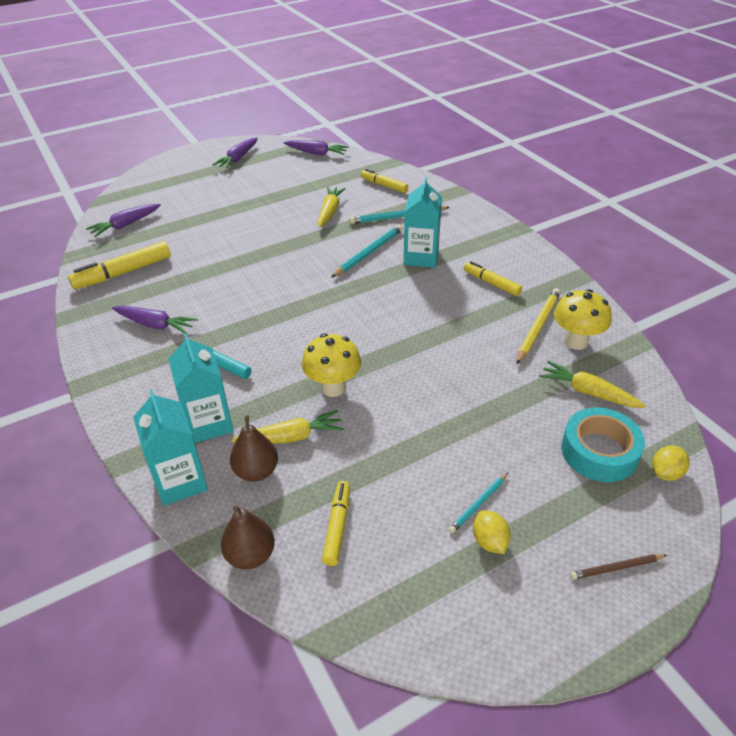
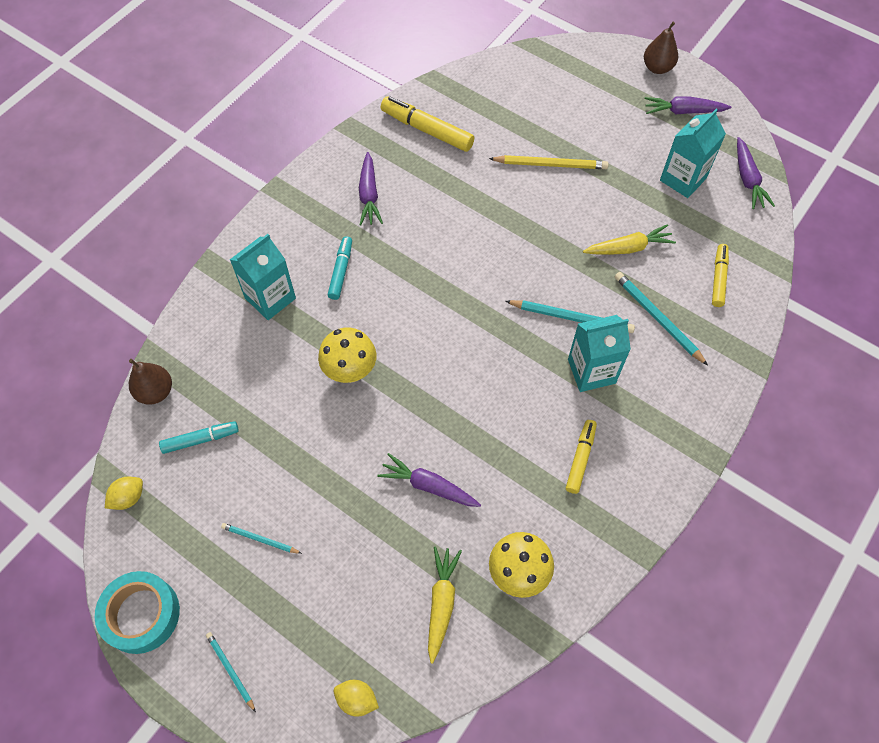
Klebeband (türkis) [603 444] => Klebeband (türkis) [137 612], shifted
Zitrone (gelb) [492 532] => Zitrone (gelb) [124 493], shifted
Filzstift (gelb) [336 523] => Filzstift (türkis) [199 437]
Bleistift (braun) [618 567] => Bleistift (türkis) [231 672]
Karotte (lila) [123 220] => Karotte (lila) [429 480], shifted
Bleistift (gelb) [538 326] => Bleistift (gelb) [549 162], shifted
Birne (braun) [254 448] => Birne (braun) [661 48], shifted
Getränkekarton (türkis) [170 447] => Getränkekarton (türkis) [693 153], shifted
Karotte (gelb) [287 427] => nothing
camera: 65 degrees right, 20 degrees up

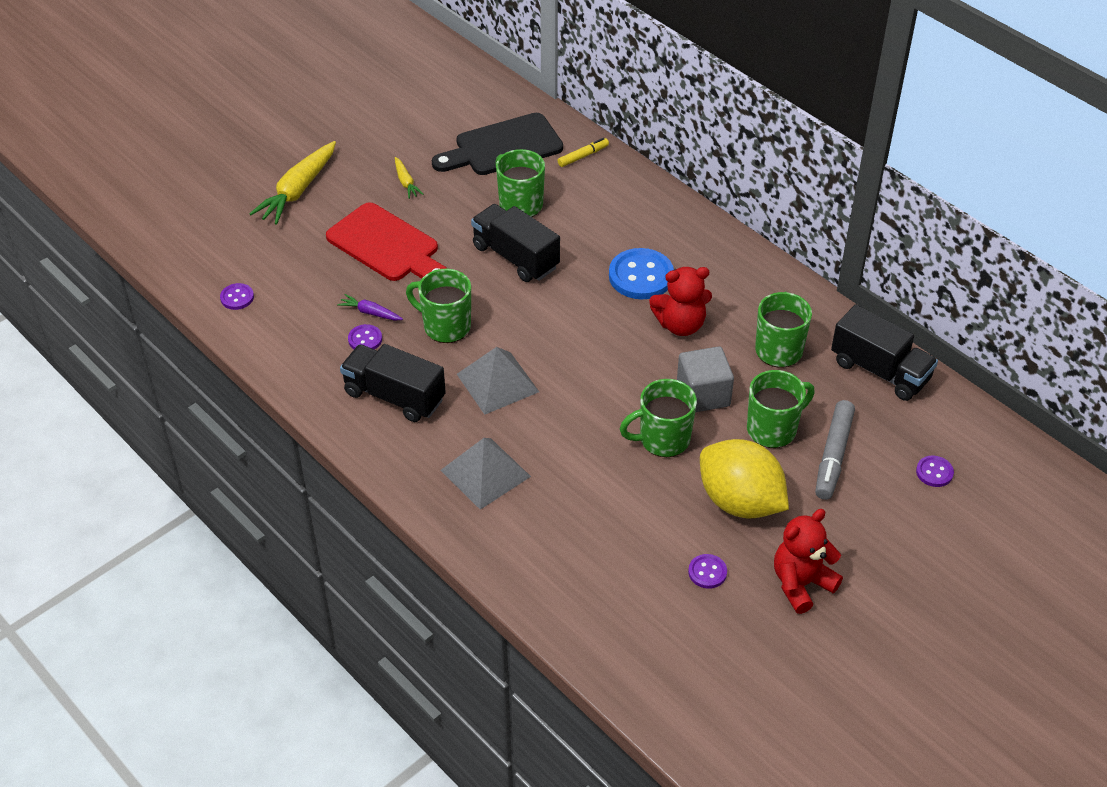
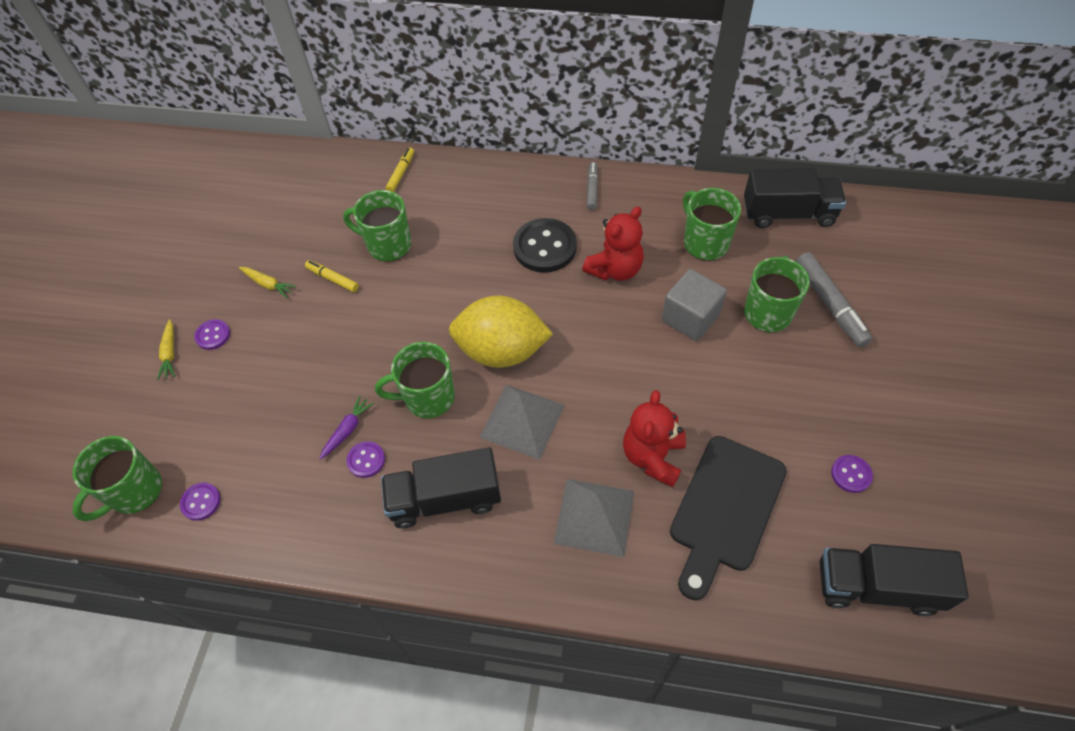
Tasse (grün) [658 418] => Tasse (grün) [117 478], shifted
Karotte (gelb) [292 182] => Karotte (gelb) [166 349], x0.49
Knopf (lila) [935 471] => Knopf (lila) [212 334], shifted
nothing => Filzstift (gelb) [332 276]
Karotte (lila) [370 307] => Karotte (lila) [347 427], 135 degrees clockwise
Zitrone (gelb) [744 479] => Zitrone (gelb) [501 331], shifted
Knopf (blau) [641 273] => Knopf (schwarz) [545 245]
nothing => Filzstift (grau) [592 186]
Teddybär (rot) [808 561] => Teddybär (rot) [654 438], shifted
Schneidebrett (schwarz) [497 144] => Schneidebrett (schwarz) [728 518], shifted
Lastwagen (schwarz) [515 243] => Lastwagen (schwarz) [894 580], shifted
Schneidebrett (rot) [387 242] => nothing
camera: 35 degrees left, 10 degrees up

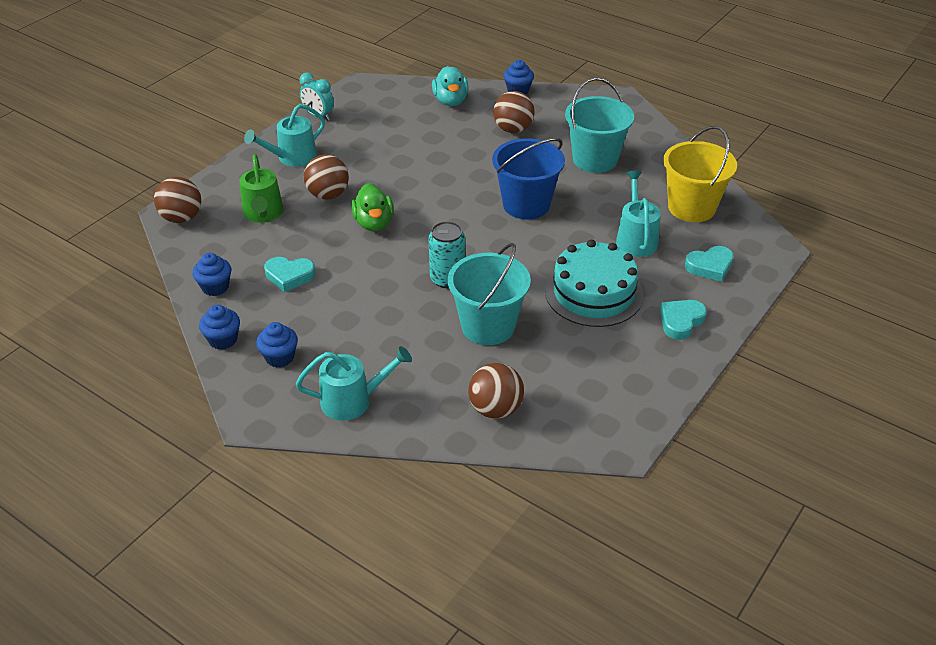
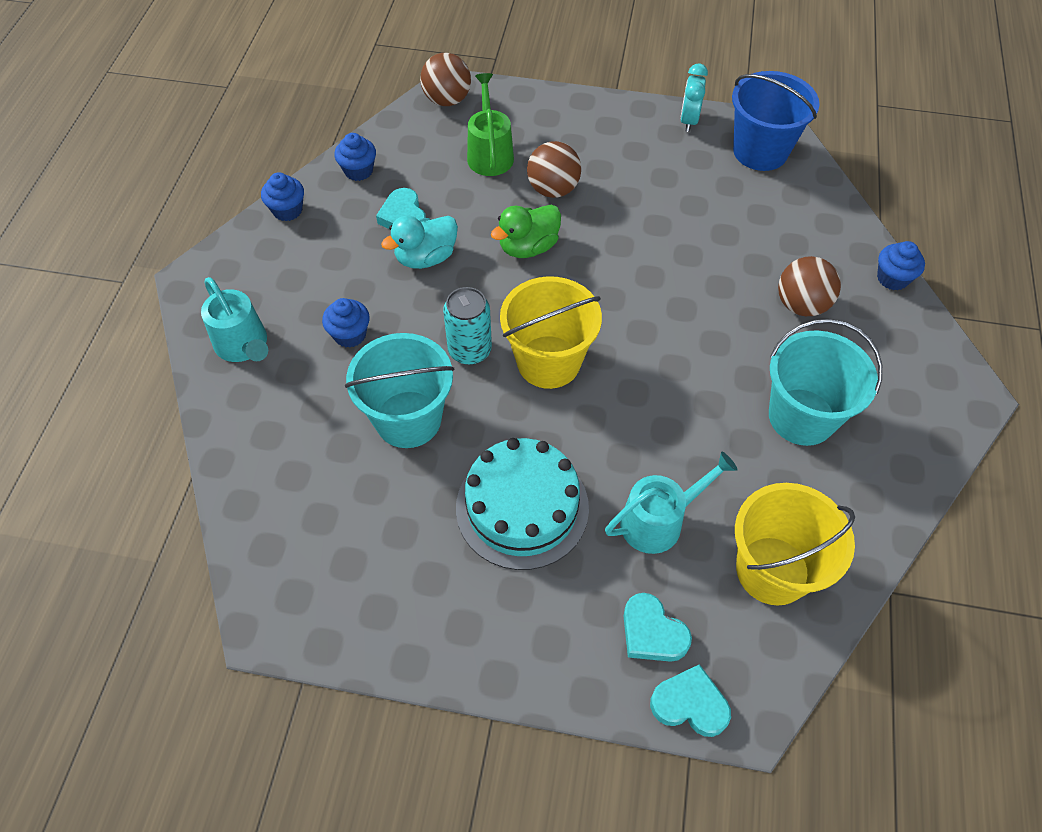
Muffin (blau) [277 345] => Muffin (blau) [346 323], shifted
Ente (türkis) [450 86] => Ente (türkis) [419 242], shifted
Gießkanne (grün) [261 188] => Gießkanne (grün) [490 124], 120 degrees clockwise
nothing => Eimer (gelb) [551 332]
Herz (türkis) [683 320] => Herz (türkis) [690 700], shifted
Eimer (blau) [528 178] => Eimer (blau) [776 121], shifted
Gießkanne (türkis) [284 135] => nothing
Ball (braun) [496 391] => nothing
camera: 65 degrees right, 15 degrees up

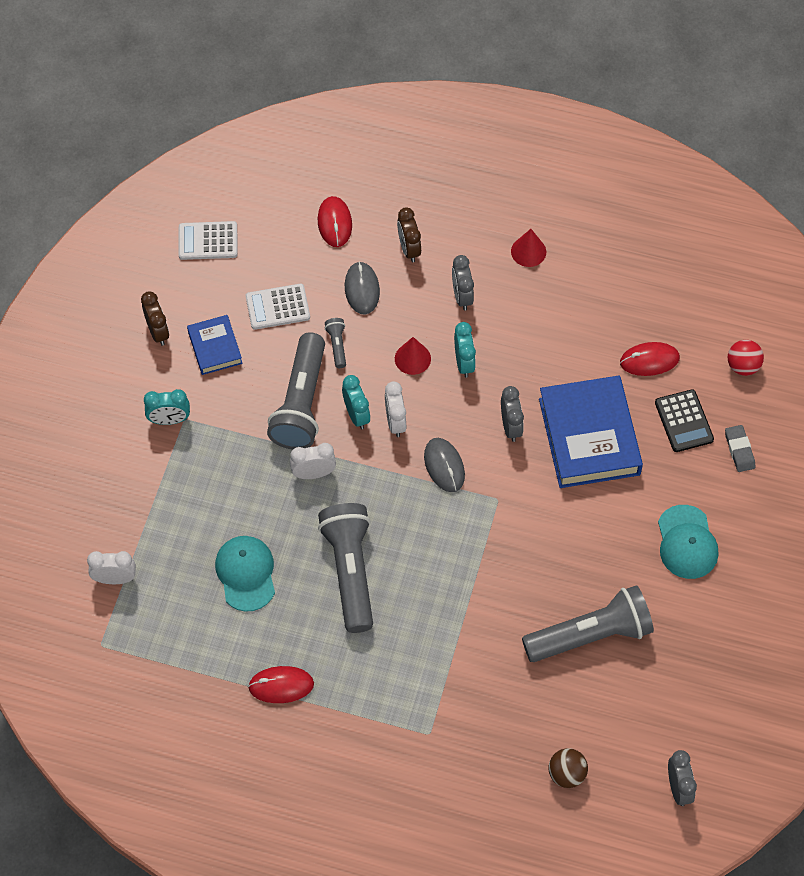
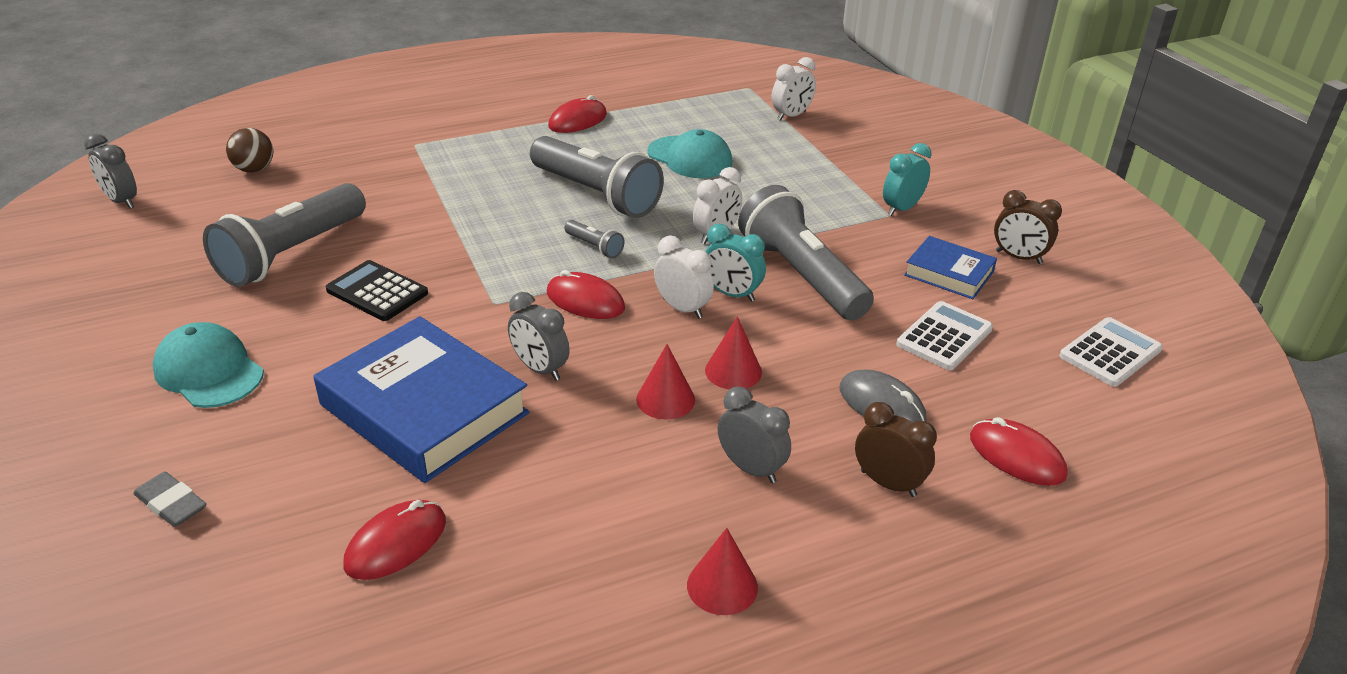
Taschenrechner (schwarz) [684 420] => Taschenrechner (schwarz) [377 290], shifted
Computermaus (grau) [444 465] => Computermaus (rot) [586 294]
Taschenlampe (grau) [335 343] => Taschenlampe (grau) [594 239], shifted
Wecker (türkis) [465 350] => Kegel (rot) [665 382]
Ball (rot) [745 358] => nothing
camera: 140 degrees right, 25 degrees down

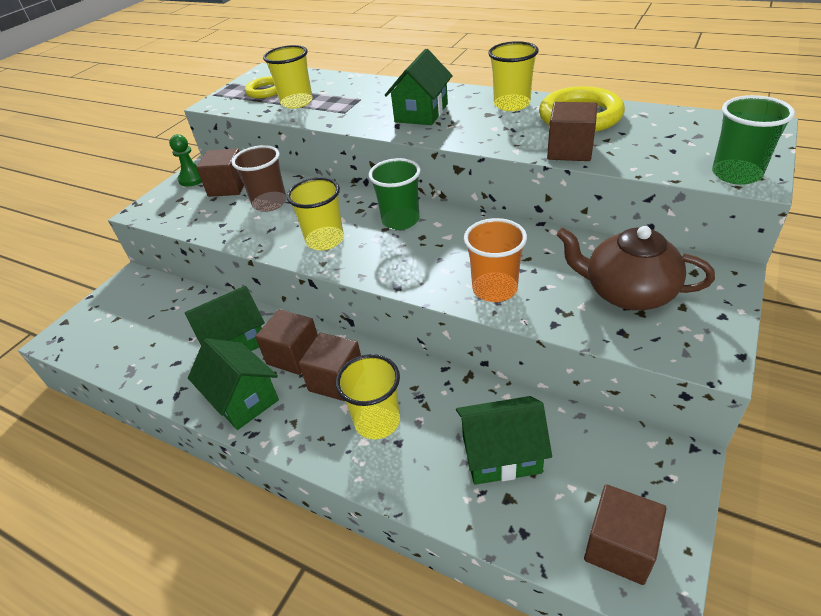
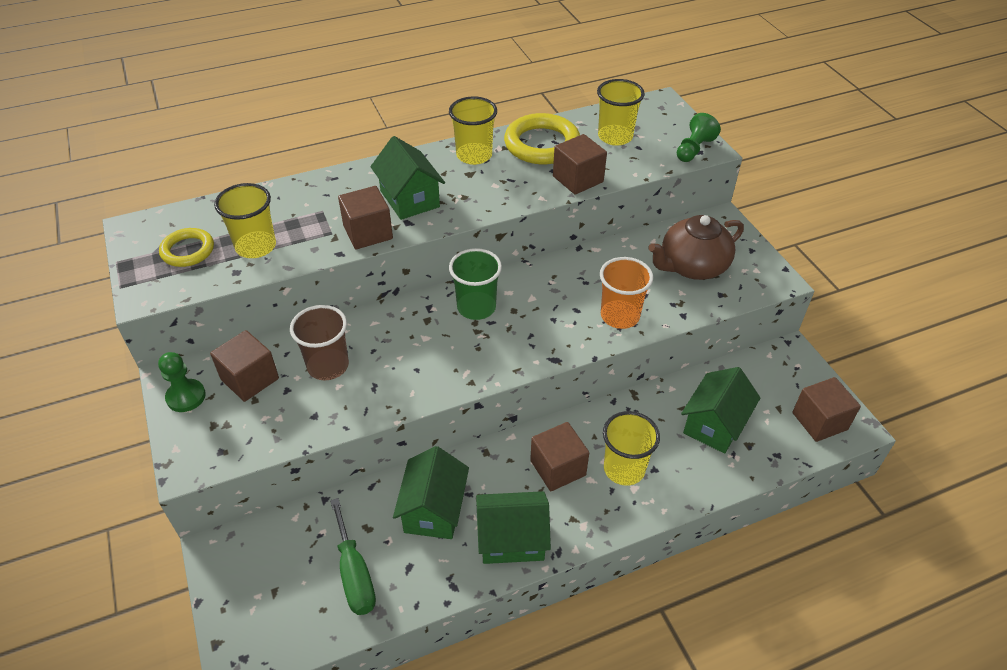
nothing => Schraubenzieher (grün) [353 556]
Kubus (braun) [286 342] => Kubus (braun) [365 217], shifted
Becher (gelb) [315 213] => Becher (gelb) [621 112], shifted
Becher (grün) [753 140] => Bauer (grün) [699 137]
camera: 55 degrees left, 5 degrees up

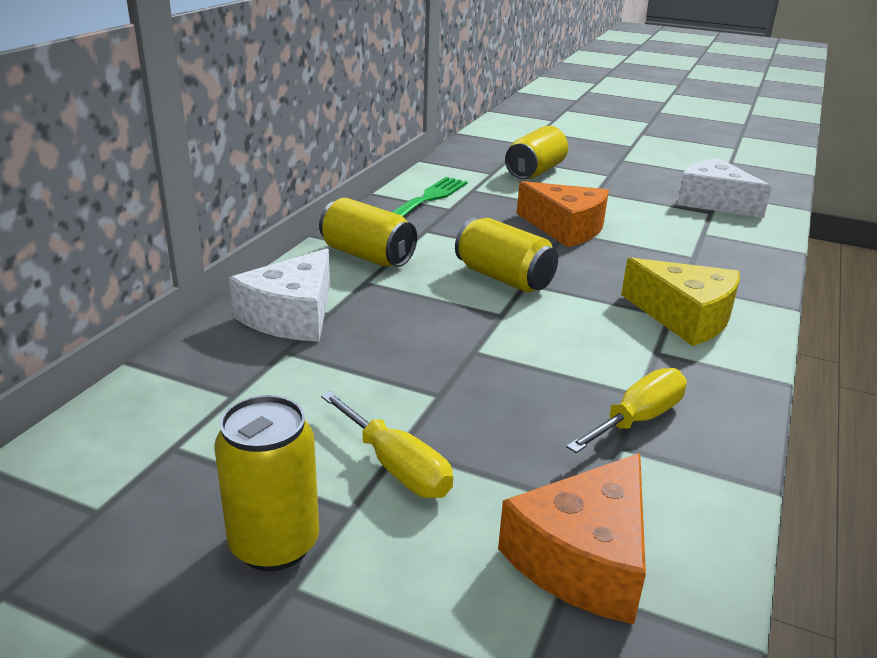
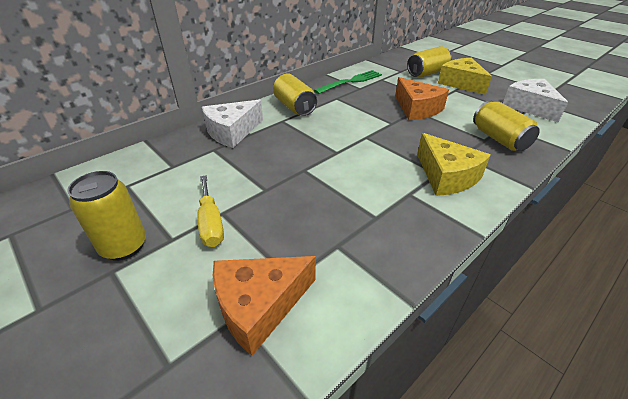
nothing => Käse (gelb) [465 76]
Dose (gelb) [506 255] => Dose (gelb) [506 126], shifted
Schraubenzieher (gelb) [626 410] => nothing
camera: 25 degrees right, 10 degrees up

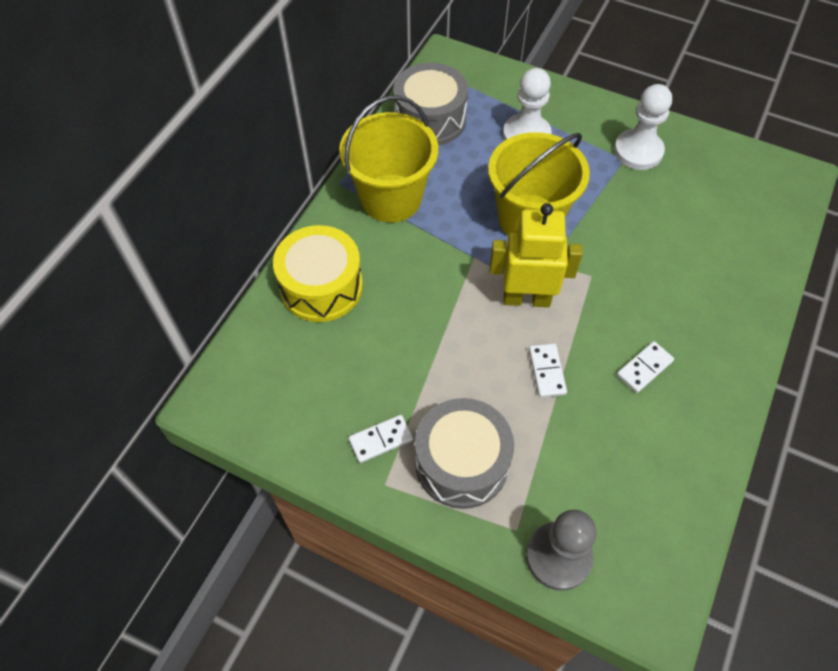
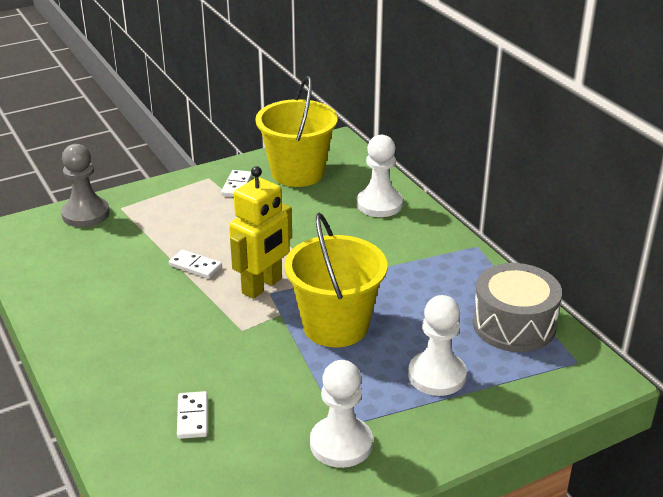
Dominostein (weiß) [645 367] => Dominostein (weiß) [192 415], shifted
Eimer (gelb) [388 158] => Eimer (gelb) [296 131], shifted
Trommel (gelb) [318 273] => Bauer (weiß) [380 176]
Trommel (grau) [464 453] => nothing
camera: 125 degrees right, 25 degrees down

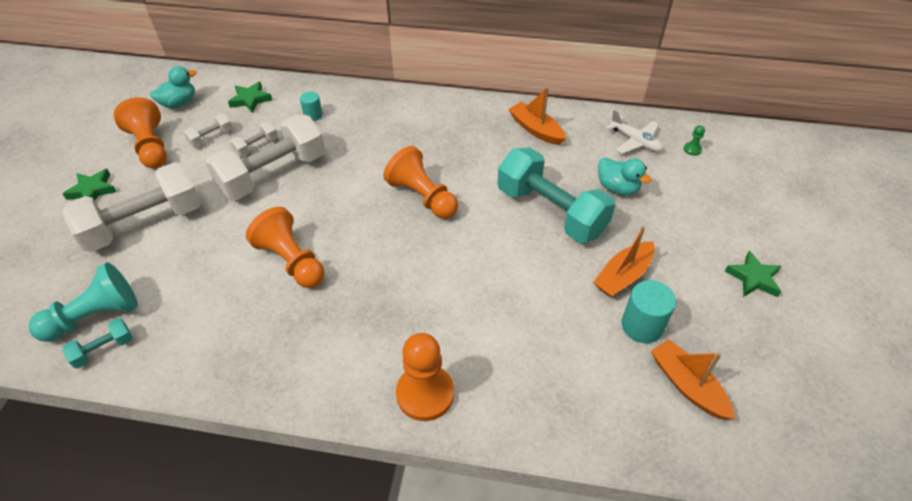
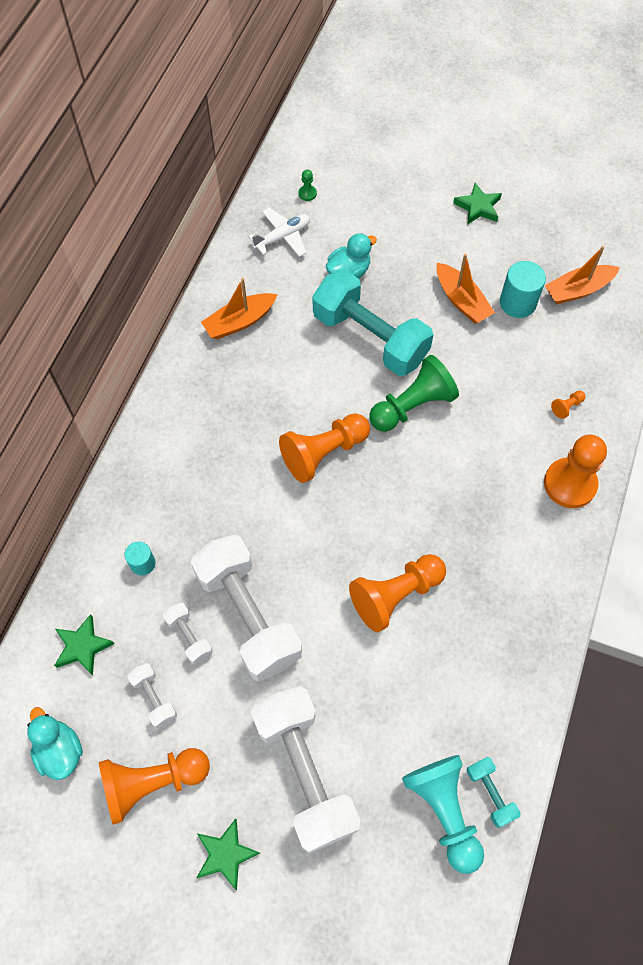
Hantel (türkis) [556 195] => Hantel (türkis) [373 323], 75 degrees clockwise
nothing => Bauer (grün) [414 393]
nothing => Bauer (orange) [568 405]
camera: 80 degrees left, 15 degrees up

